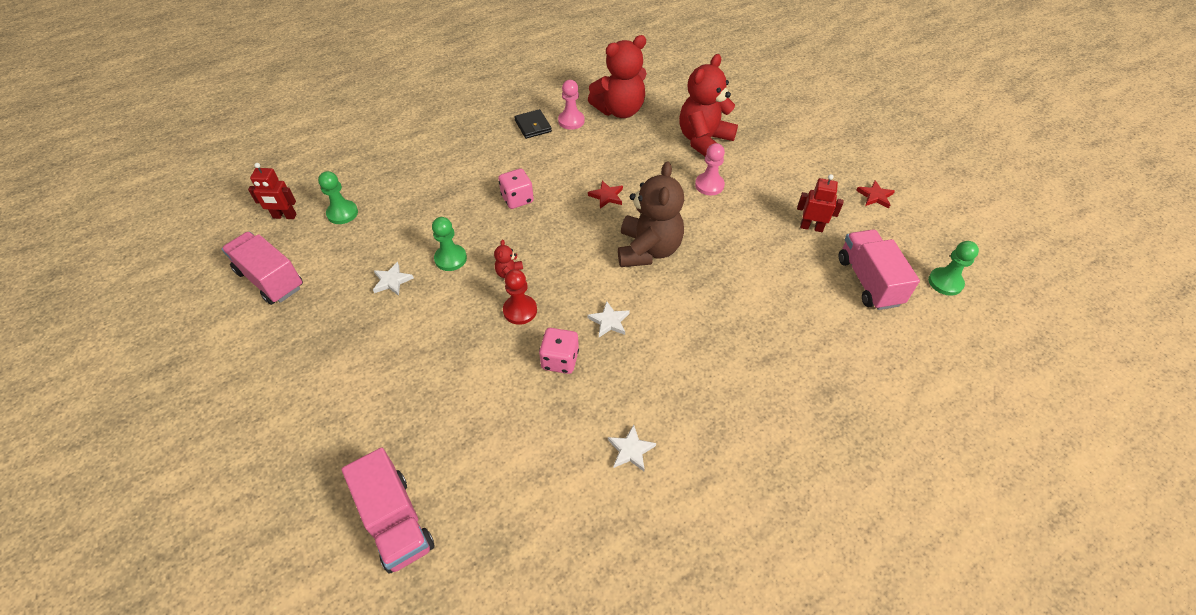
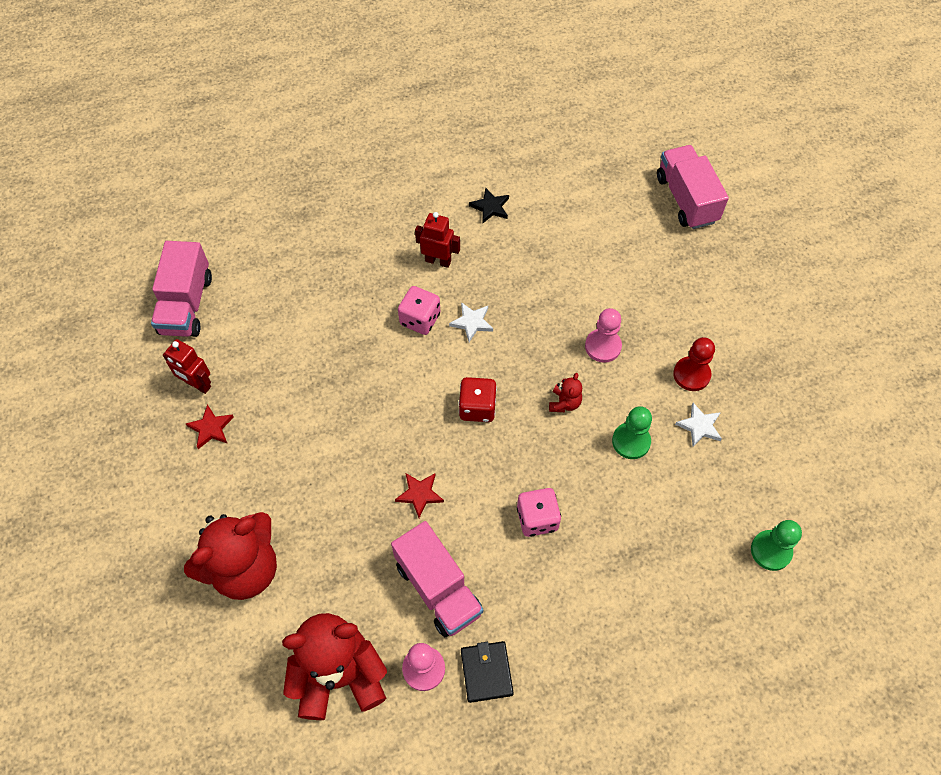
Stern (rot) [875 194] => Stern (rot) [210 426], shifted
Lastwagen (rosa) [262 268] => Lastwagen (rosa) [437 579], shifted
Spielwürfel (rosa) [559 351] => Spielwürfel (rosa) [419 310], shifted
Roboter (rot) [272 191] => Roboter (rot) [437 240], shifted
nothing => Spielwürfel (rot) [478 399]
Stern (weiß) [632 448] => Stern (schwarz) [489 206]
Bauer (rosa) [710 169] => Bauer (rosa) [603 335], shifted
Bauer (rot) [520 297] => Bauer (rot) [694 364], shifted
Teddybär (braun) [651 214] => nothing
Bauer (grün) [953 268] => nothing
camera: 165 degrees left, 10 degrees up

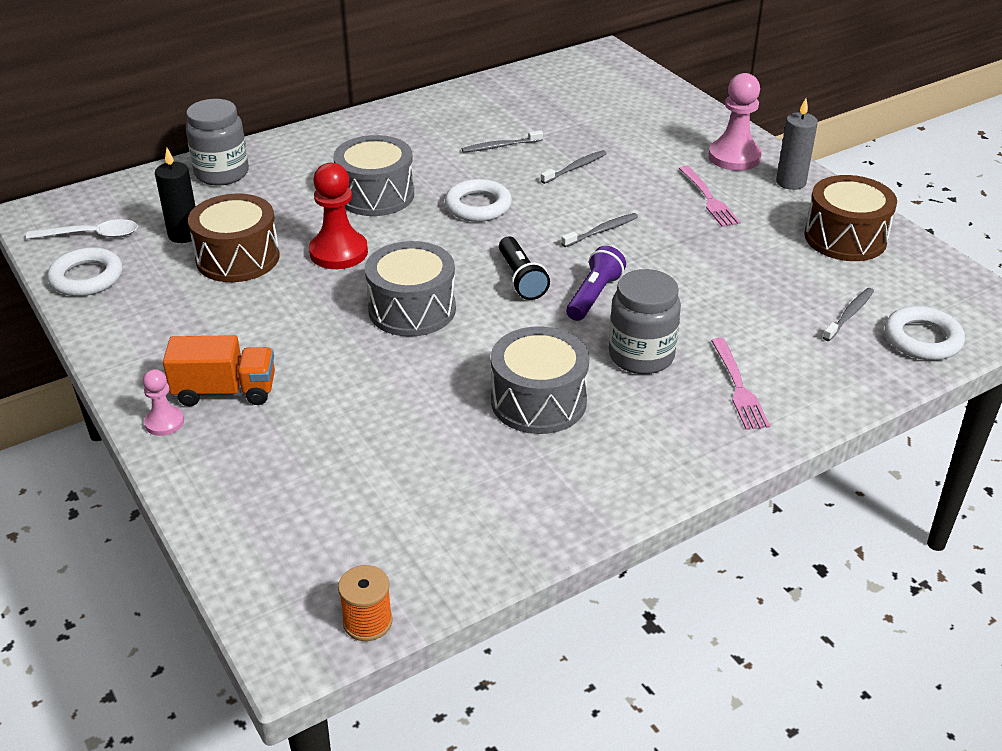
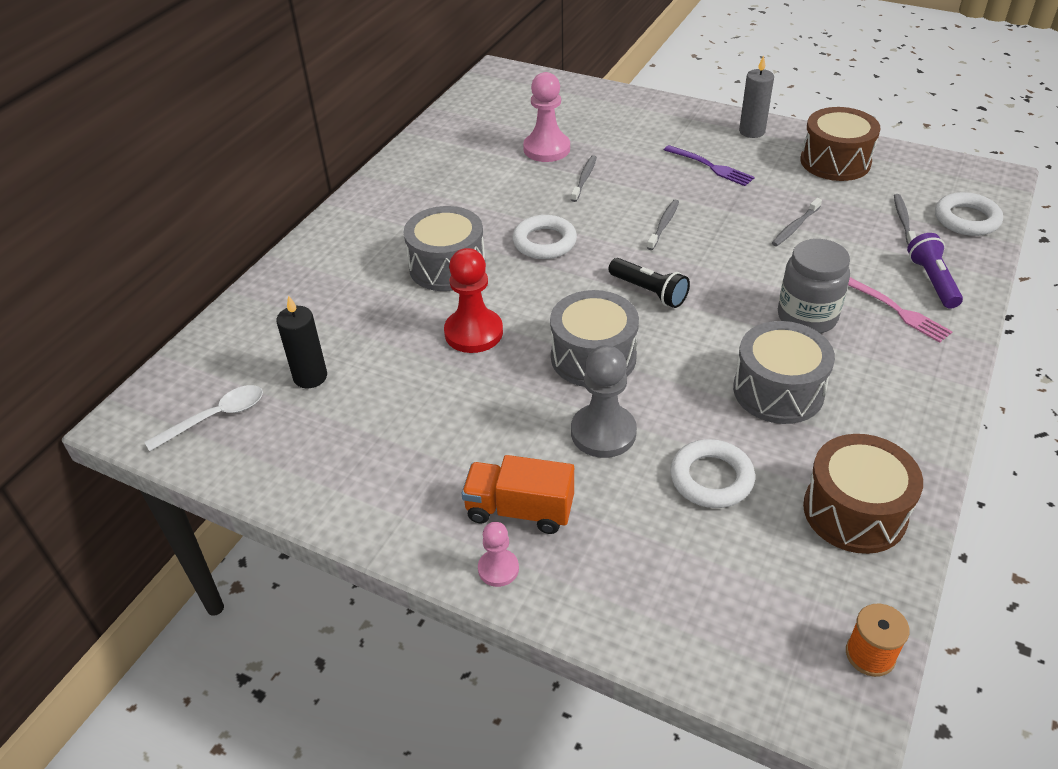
Lastwagen (orange) [219 370] => Lastwagen (orange) [518 494], 135 degrees counterclockwise
Bauer (rosa) [735 122] => Bauer (rosa) [546 117], shifted
nothing => Bauer (grau) [604 401]
Gabel (rosa) [710 196] => Gabel (lila) [709 165]
Ring (weiß) [85 271] => Ring (weiß) [712 473], shifted
Zahnbürste (grau) [502 141] => Zahnbürste (grau) [797 222], shifted
Trommel (braun) [234 237] => Trommel (braun) [863 494], shifted
Taschenlampe (lila) [596 283] => Taschenlampe (lila) [935 271], shifted
Einmachglas (grau) [217 142] => nothing
camera: 30 degrees left, 5 degrees up

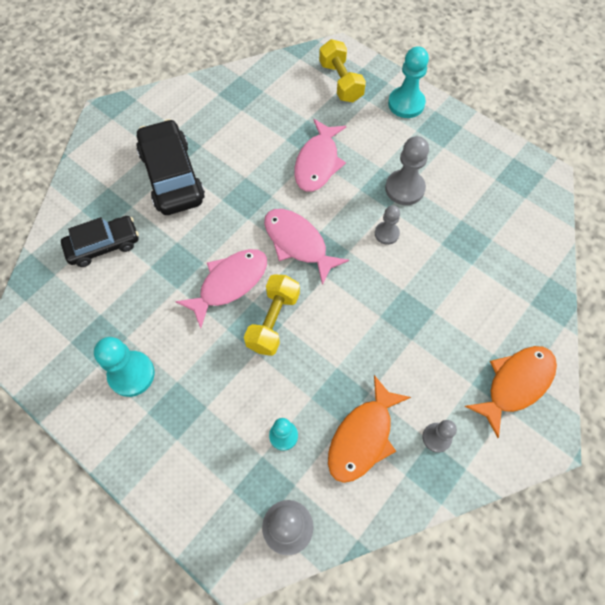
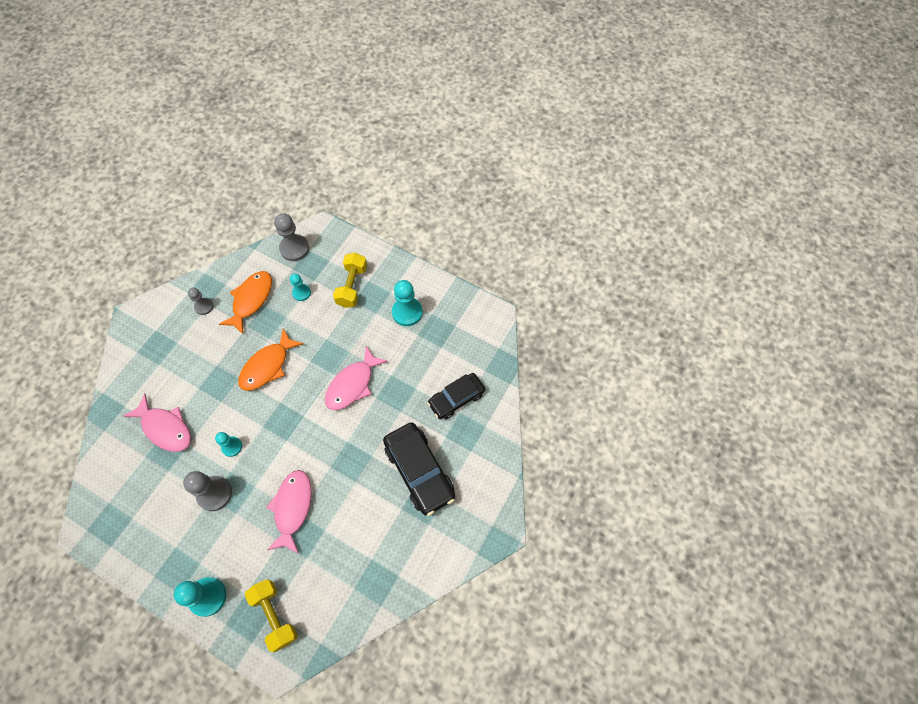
Fisch (rosa) [306 247] => Fisch (rosa) [157 423], shifted
Bauer (grau) [387 225] => Bauer (türkis) [228 444]
Fisch (orange) [511 392] => Fisch (orange) [271 360], shifted
Hantel (gelb) [272 315] => Hantel (gelb) [350 280], shifted
camera: 170 degrees right, 0 degrees up

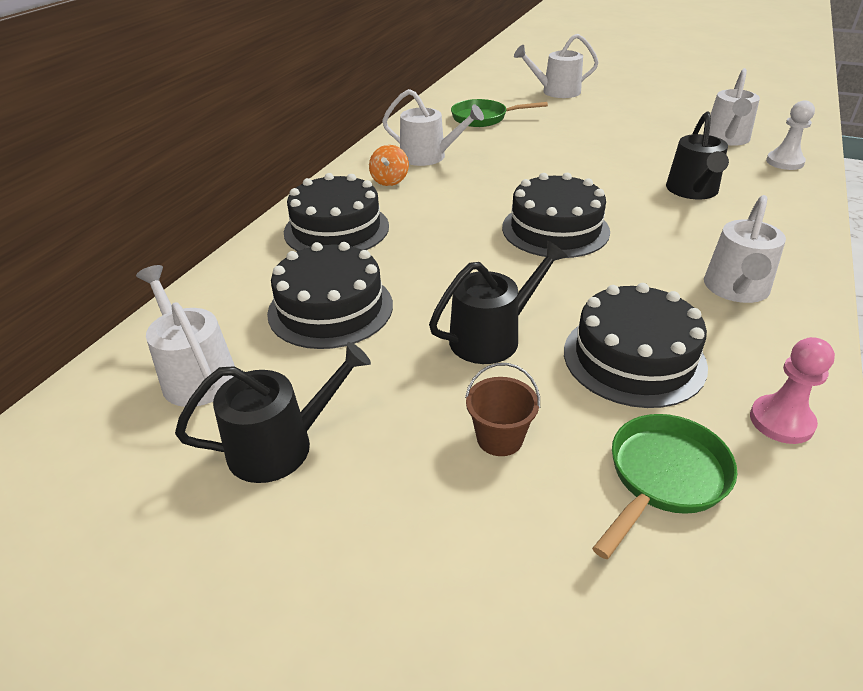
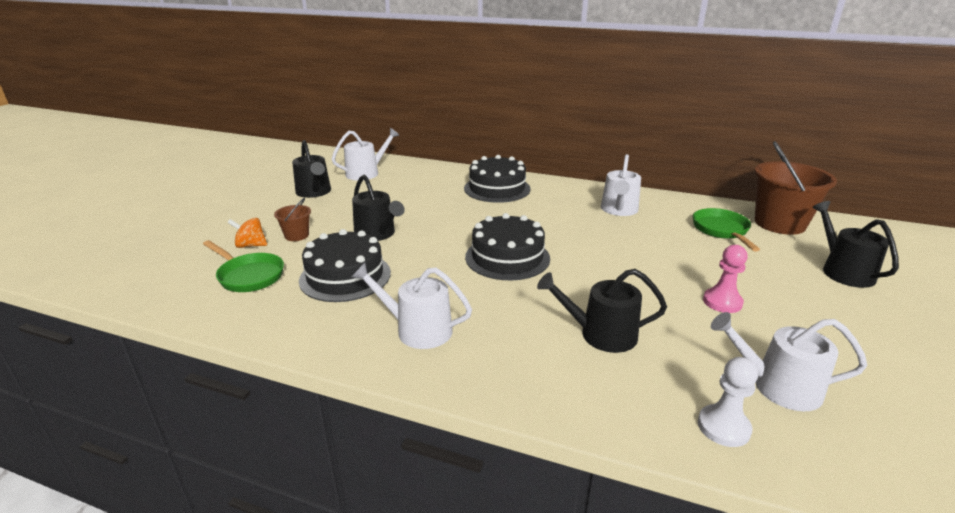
Kreisel (orange) [389 165] => Kreisel (orange) [247 233], shifted
Bauer (rosa) [792 390] => Bauer (rosa) [725 279], shifted
nothing => Eimer (braun) [796 188]
Gießkanne (weiß) [556 66] => Gießkanne (schwarz) [855 244]
Kuchen (schwarz) [330 295] => nothing
camera: 85 degrees right, 10 degrees down

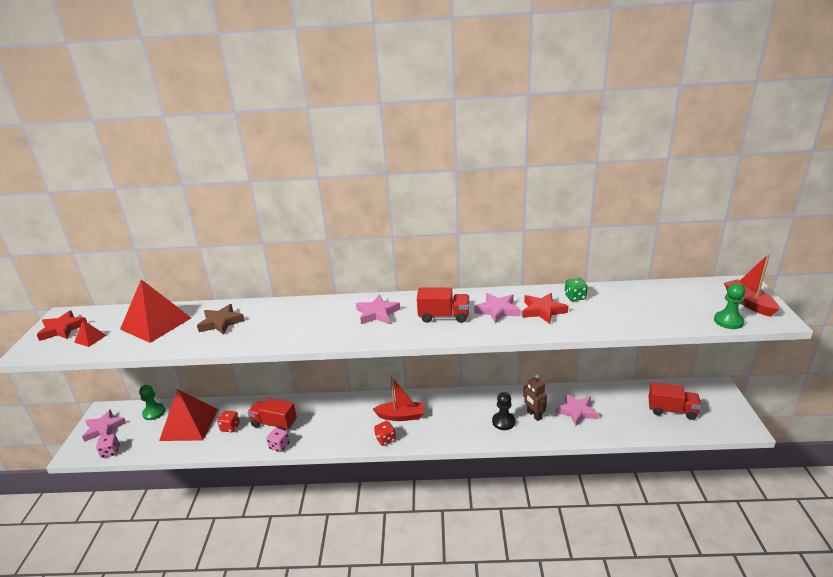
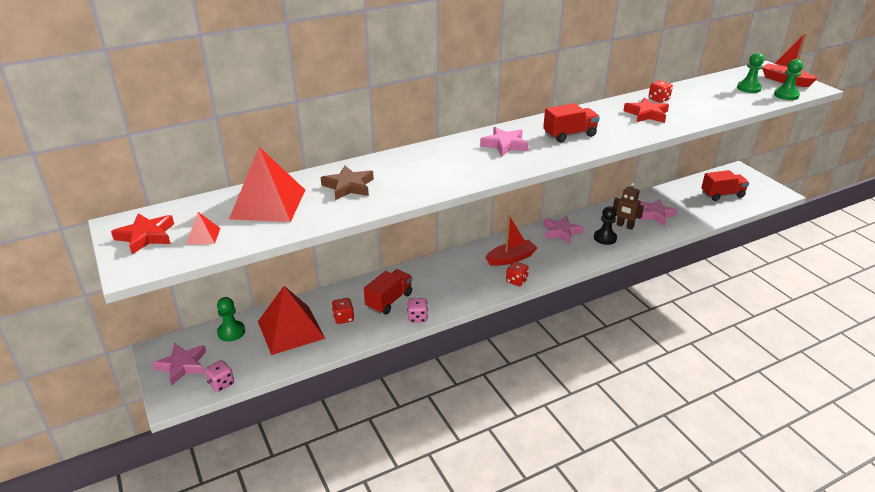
Lastwagen (rot) [272 414] => Lastwagen (rot) [388 292], 135 degrees clockwise
Stern (rosa) [497 308] => Stern (rosa) [563 230], shifted
Spielwürfel (grün) [576 289] => Spielwürfel (rot) [661 91]
nothing => Bauer (grün) [750 73]
camera: 30 degrees left, 5 degrees up

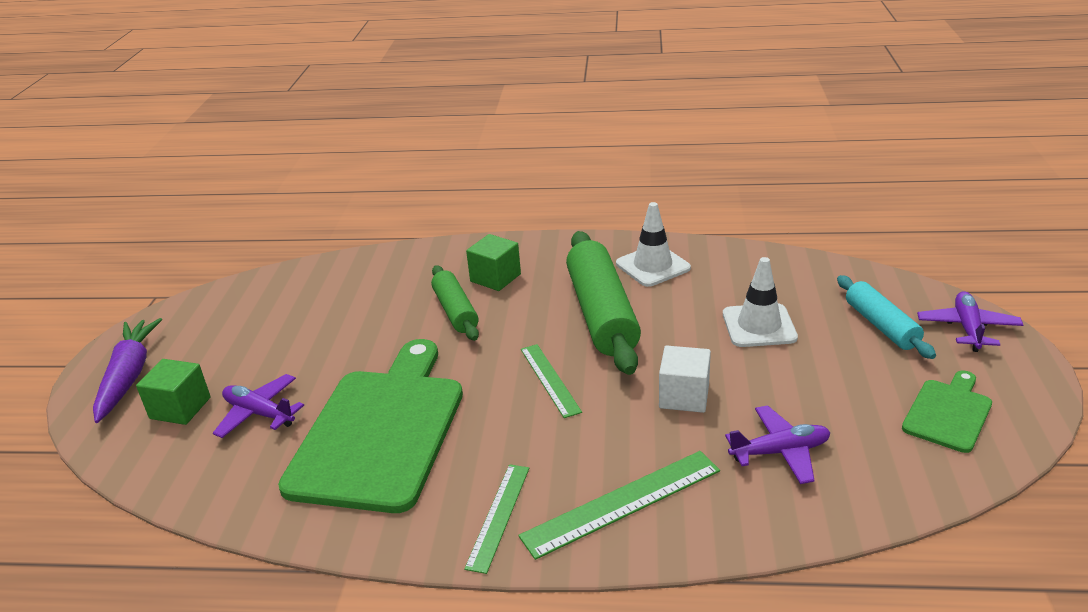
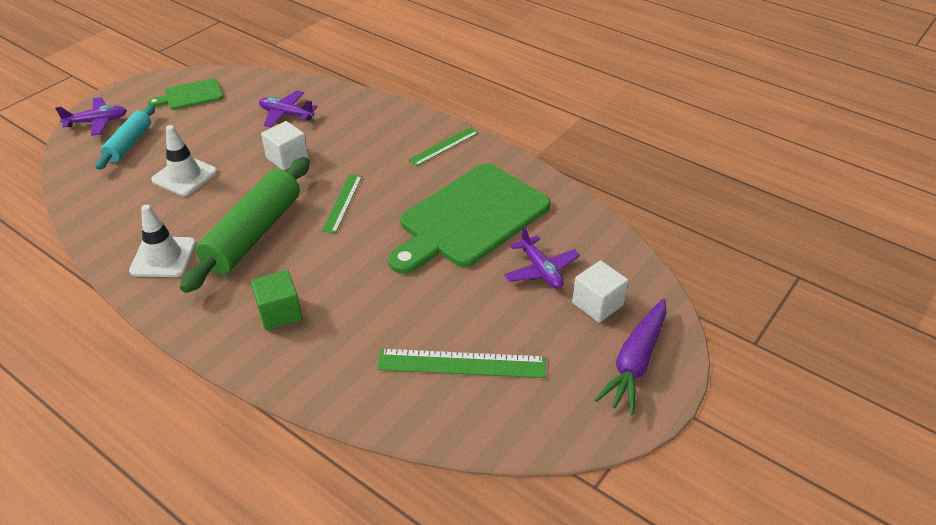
Flugzeug (lila) [970 321] => Flugzeug (lila) [91 116], 150 degrees counterclockwise
Lineal (grün) [619 505] => Lineal (grün) [461 363], shifted
Kubus (grün) [173 392] => Kubus (weiß) [600 291]
Nudelholz (grün) [455 303] => nothing
camera: 150 degrees left, 10 degrees up

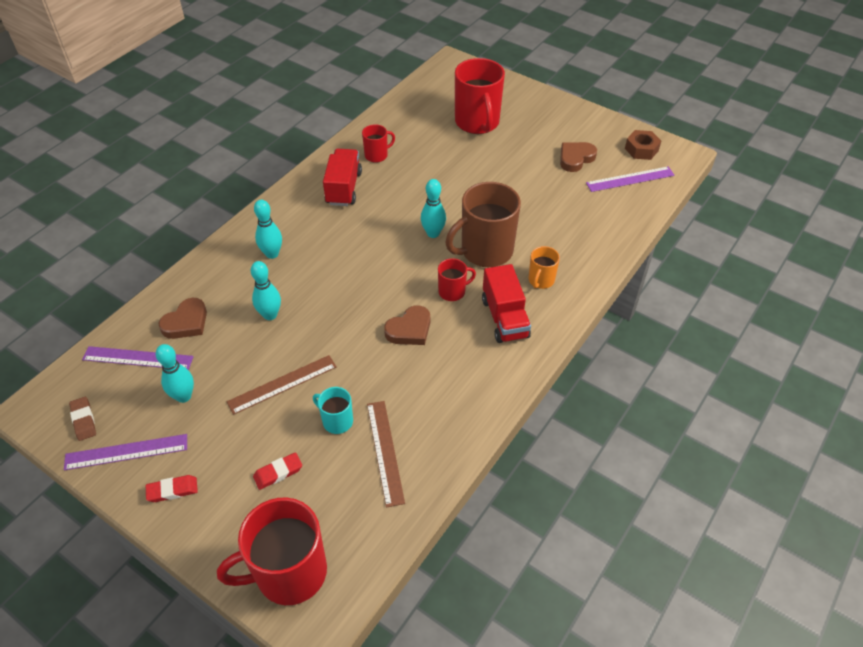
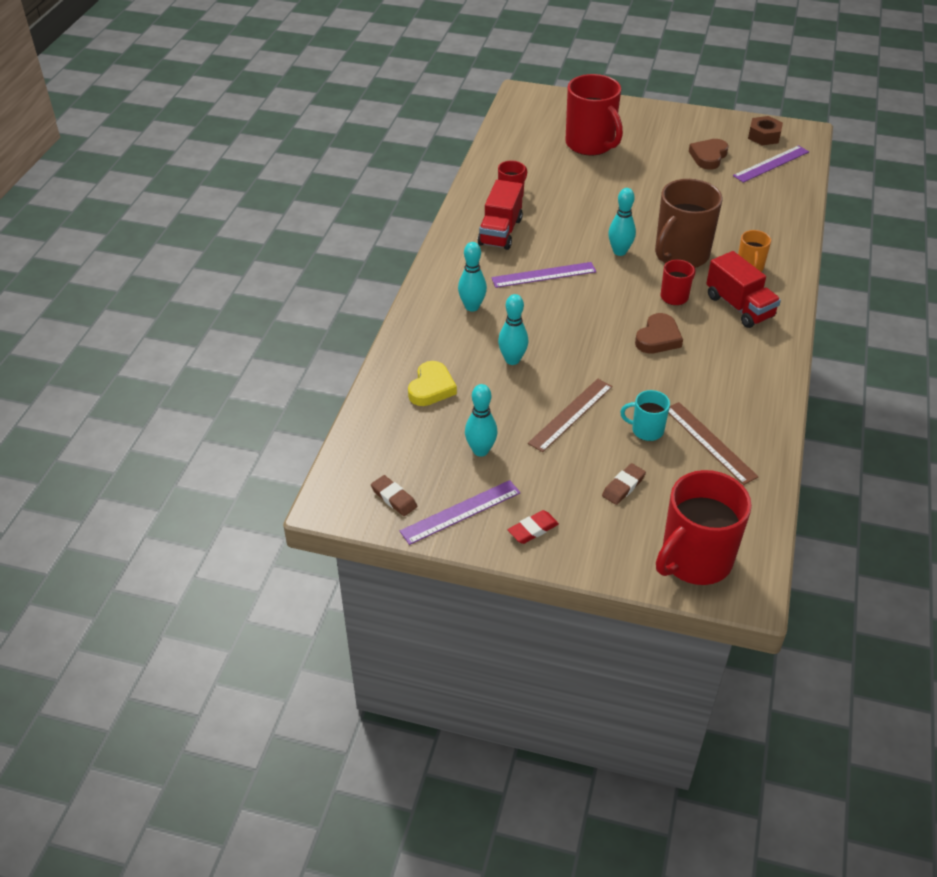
Herz (braun) [182 318] => Herz (gelb) [432 383]
Lastwagen (rot) [342 177] => Lastwagen (rot) [500 215], 150 degrees counterclockwise
Lineal (lila) [138 358] => Lineal (lila) [543 275], shifted
Radiergummi (rot) [277 471] => Radiergummi (braun) [624 484]
camera: 20 degrees left, 5 degrees down

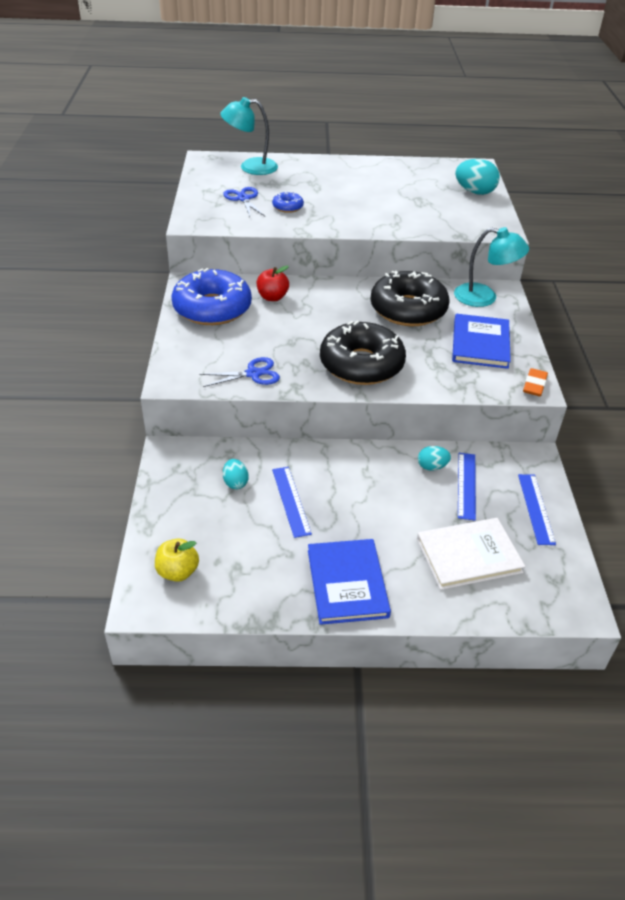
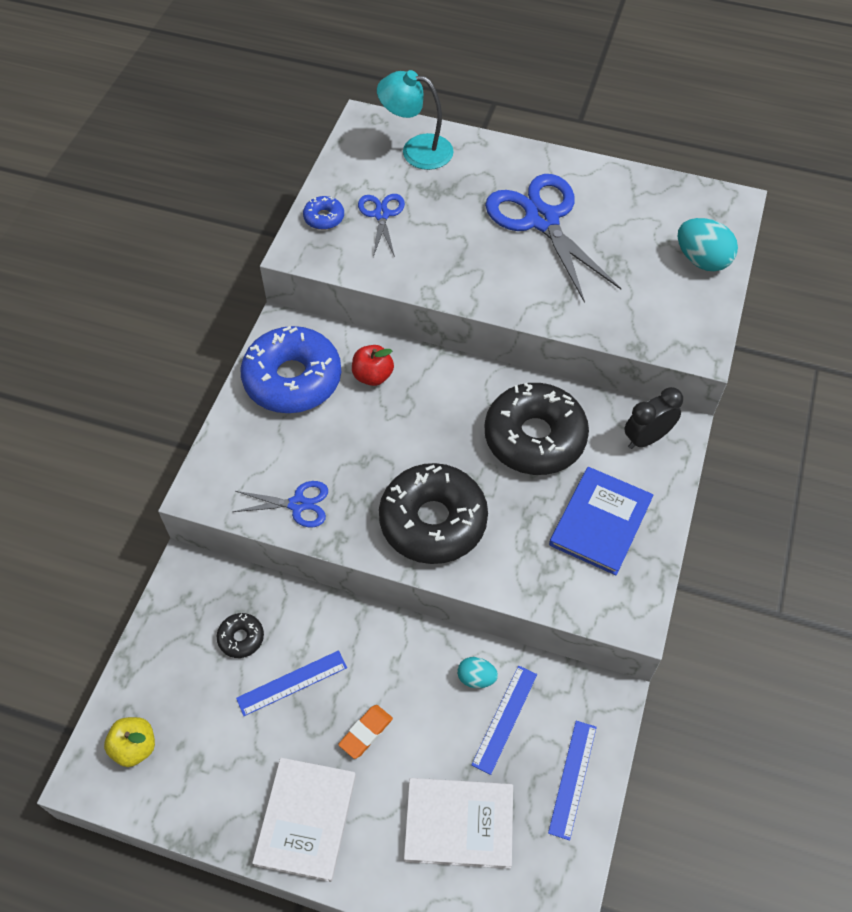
Ei (türkis) [235 474] => Donut (schwarz) [240 635]
Lineal (blau) [292 502] => Lineal (blau) [291 683], 60 degrees clockwise
Buch (blau) [349 582] => Buch (weiß) [304 820]
Donut (blau) [288 202] => Donut (blau) [323 213], shifted
Radiergummi (orange) [535 382] => Radiergummi (orange) [365 732], shifted
nothing => Schere (blau) [553 238]
Lampe (türkis) [491 267] => Wecker (schwarz) [653 418]
camera: 20 degrees right, 15 degrees up

